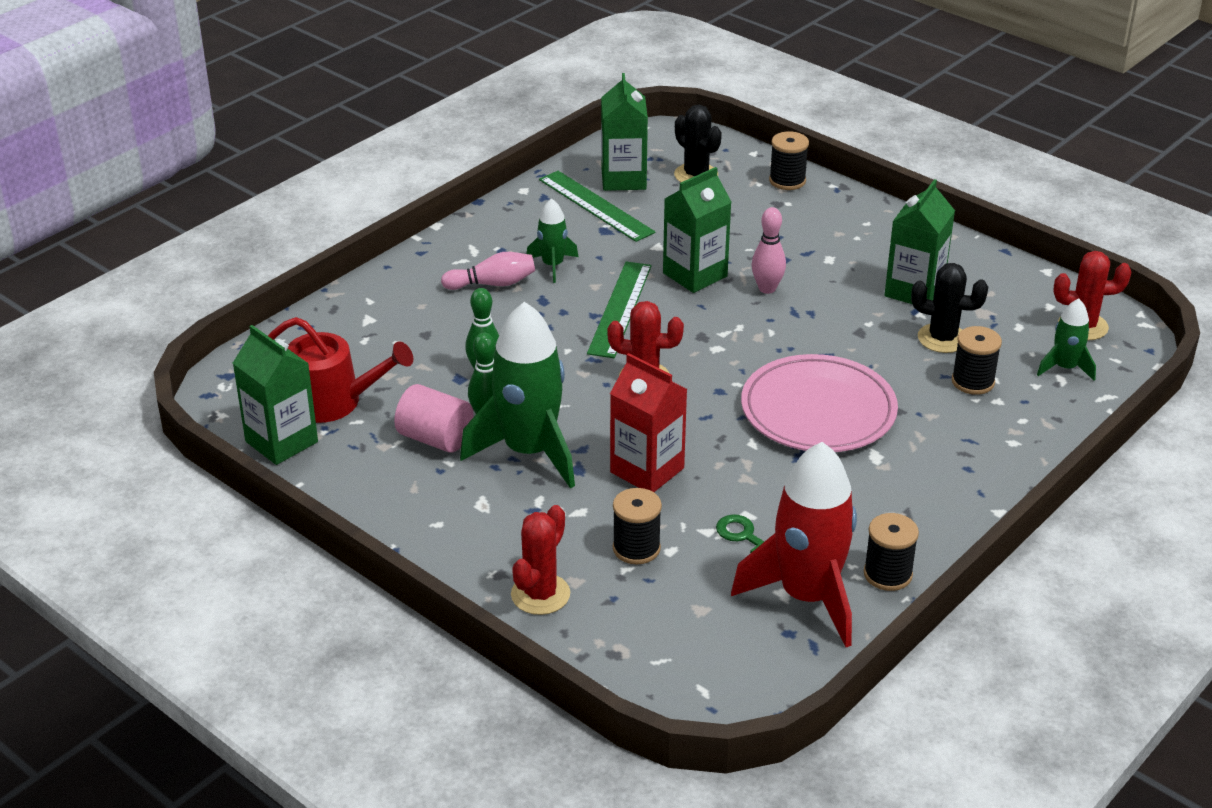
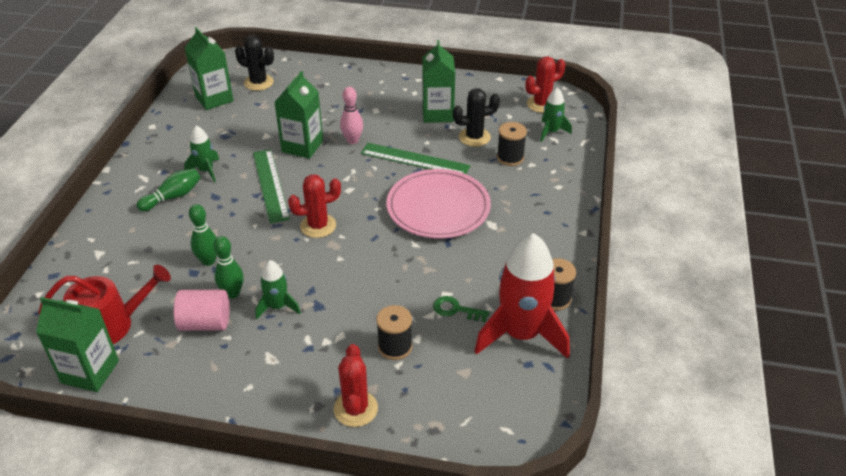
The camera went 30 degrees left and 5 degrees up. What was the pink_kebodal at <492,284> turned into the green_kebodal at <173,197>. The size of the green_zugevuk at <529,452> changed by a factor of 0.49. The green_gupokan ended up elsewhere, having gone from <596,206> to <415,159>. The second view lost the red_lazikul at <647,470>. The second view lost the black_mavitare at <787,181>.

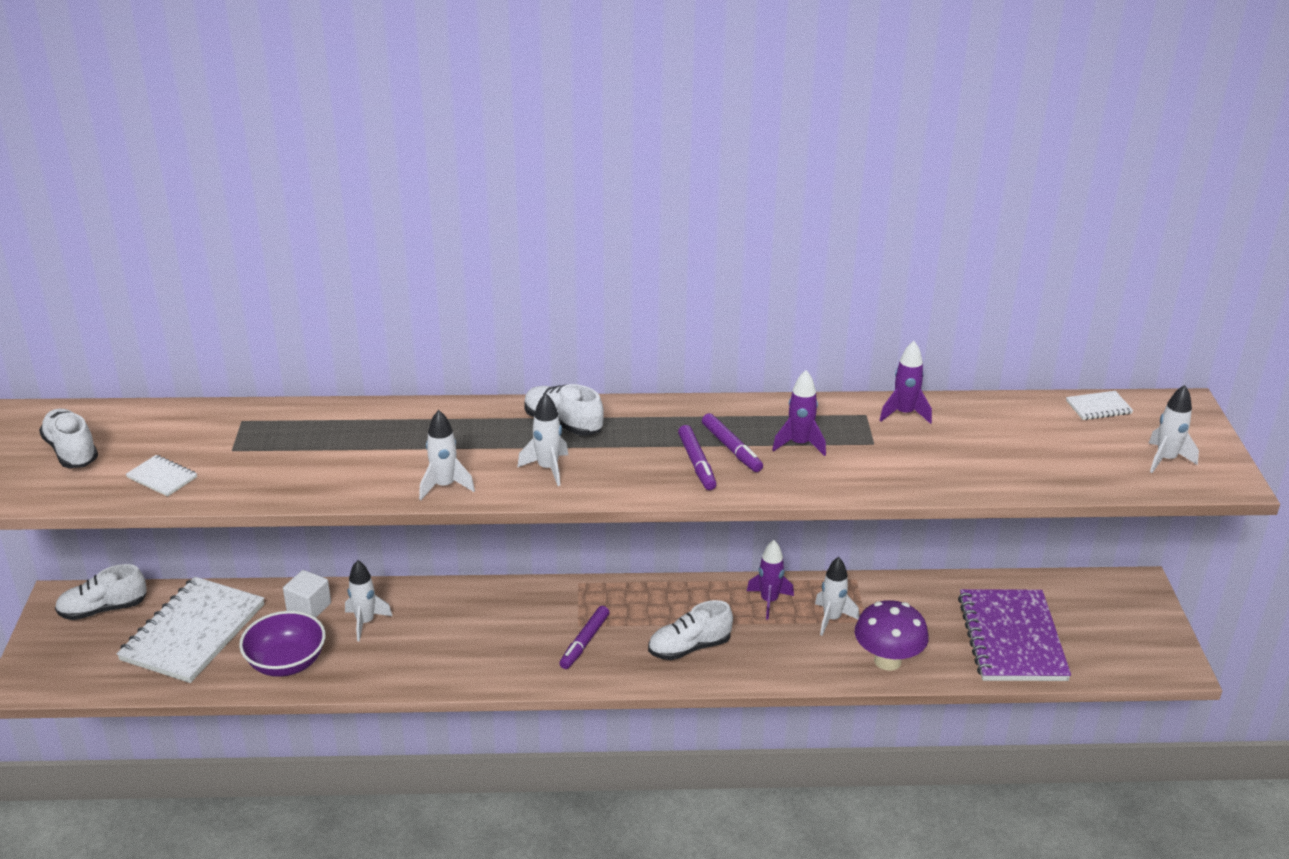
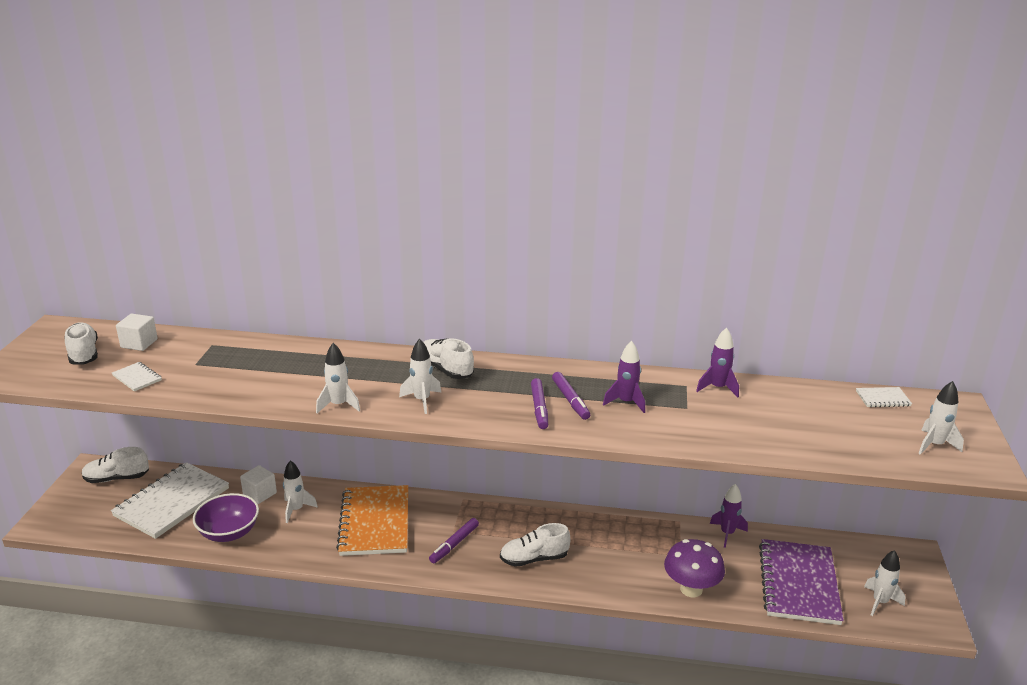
The camera went 10 degrees right and 5 degrees down. The second view gained the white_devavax at <139,343>. The second view gained the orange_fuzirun at <375,522>. The purple_zugevuk ended up elsewhere, having gone from <769,601> to <727,533>. The white_zugevuk ended up elsewhere, having gone from <832,619> to <880,602>.

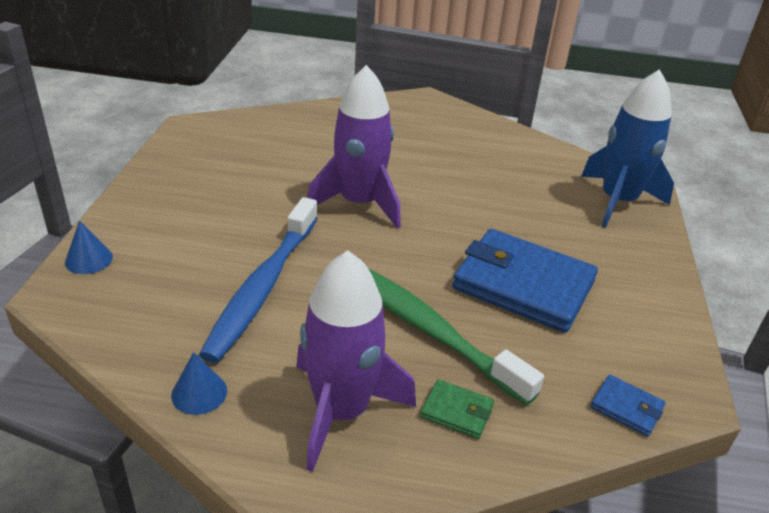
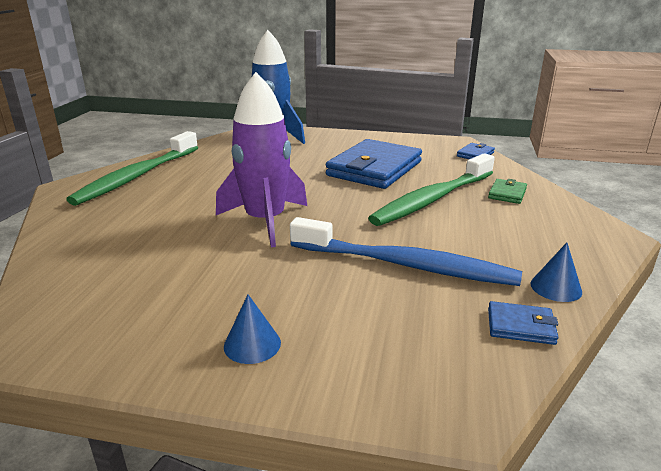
The camera went 85 degrees left and 10 degrees down. The second view gained the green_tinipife at <137,176>. The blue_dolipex ended up elsewhere, having gone from <89,259> to <252,344>. The second view gained the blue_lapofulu at <520,326>. The second view lost the purple_zugevuk at <341,411>.

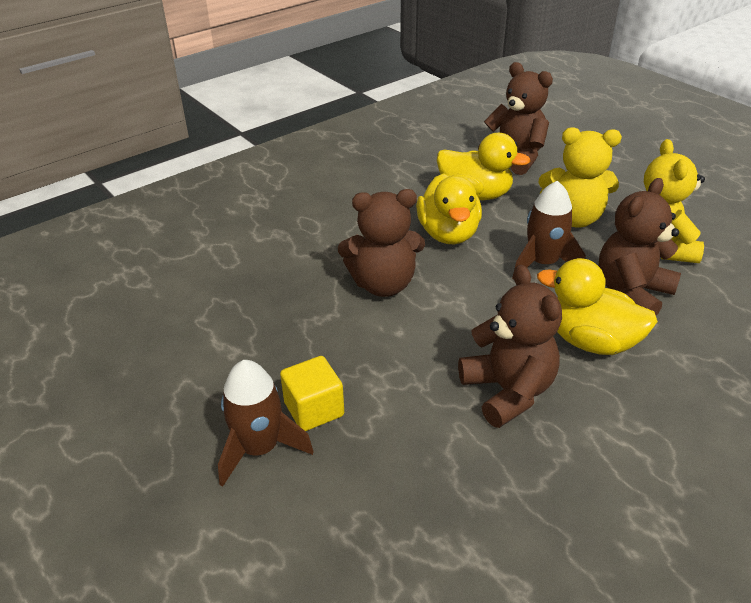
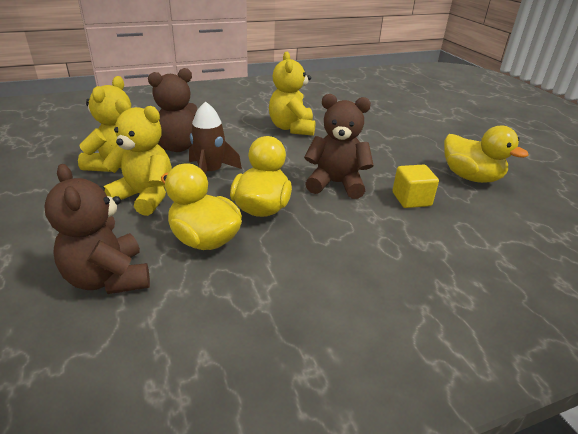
The camera went 165 degrees left and 5 degrees down. What was the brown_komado at <508,391> turned into the yellow_komado at <292,128>. The yellow_devavax ended up elsewhere, having gone from <314,409> to <411,199>. The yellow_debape ended up elsewhere, having gone from <590,341> to <470,177>. The second view lost the brown_zugevuk at <260,448>.

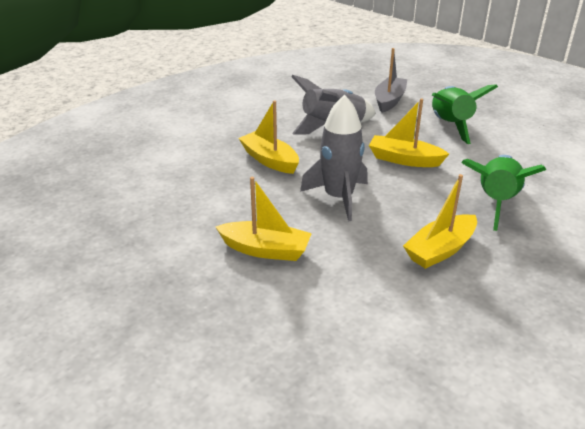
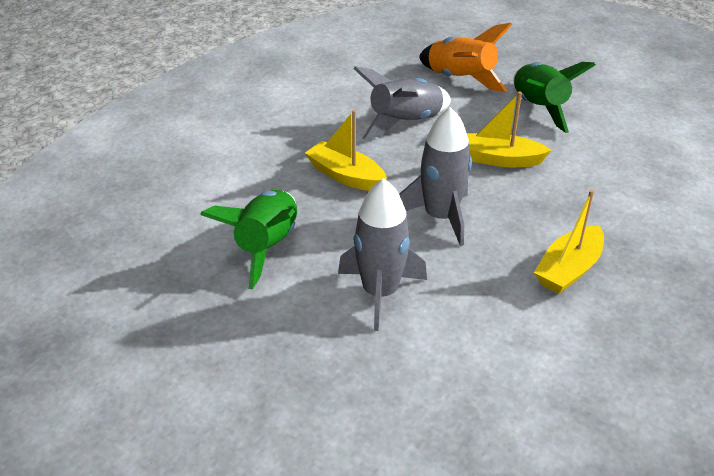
The camera went 10 degrees left and 5 degrees up. The green_zugevuk ended up elsewhere, having gone from <495,202> to <267,247>. Where the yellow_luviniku stood at <265,250>, the grey_zugevuk came to stand at <380,293>. Where the grey_luviniku stood at <389,101>, the orange_zugevuk came to stand at <460,80>.

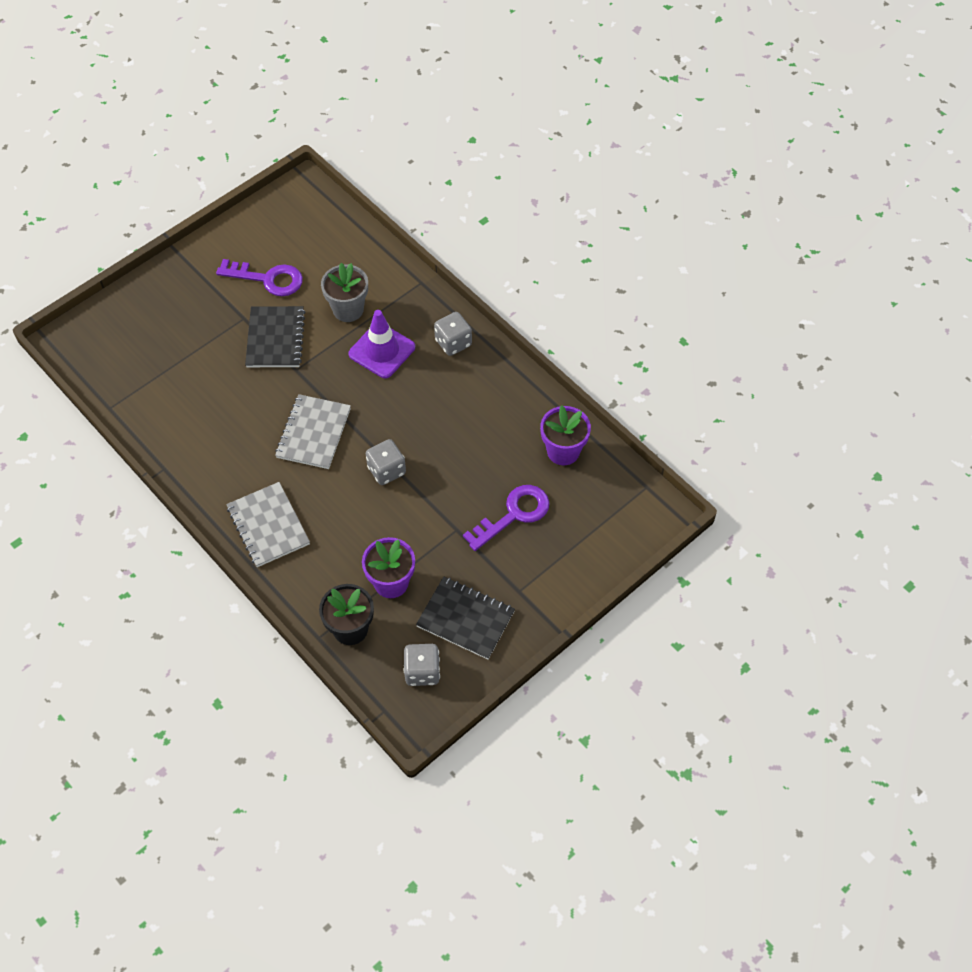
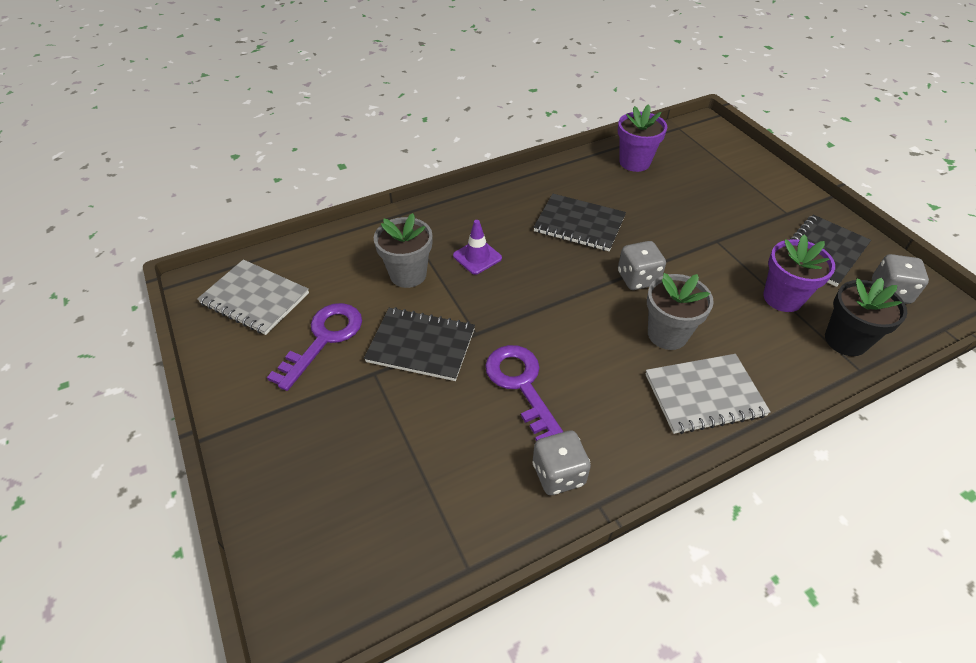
The camera went 75 degrees left and 10 degrees down. The grey_fuzirun ended up elsewhere, having gone from <313,433> to <255,298>. The size of the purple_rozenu at <382,351> changed by a factor of 0.64. The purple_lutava ended up elsewhere, having gone from <513,515> to <522,385>. The second view gained the black_fuzirun at <579,224>. The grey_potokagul ended up elsewhere, having gone from <453,343> to <558,474>. The second view gained the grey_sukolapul at <667,334>.

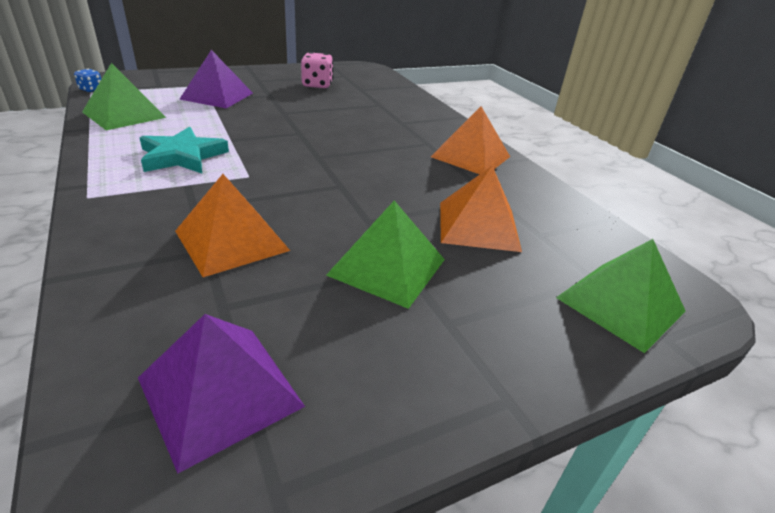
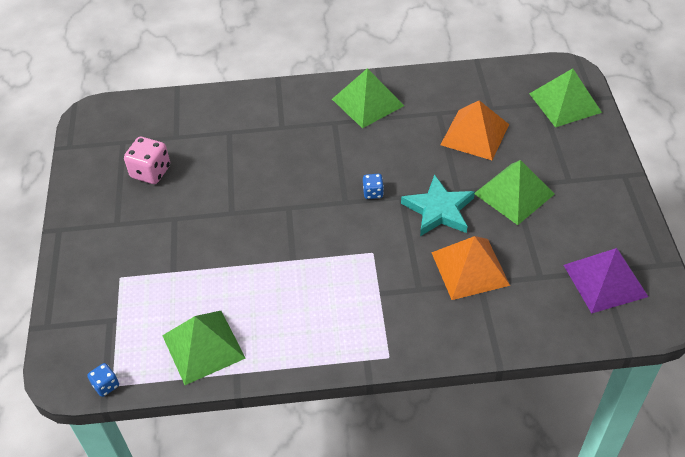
The camera went 65 degrees left and 15 degrees up. What was the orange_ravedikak at <470,156> turned into the green_ravedikak at <367,102>. The second view gained the blue_potokagul at <373,193>. The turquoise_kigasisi ended up elsewhere, having gone from <182,156> to <439,210>. The second view lost the purple_ravedikak at <217,96>.

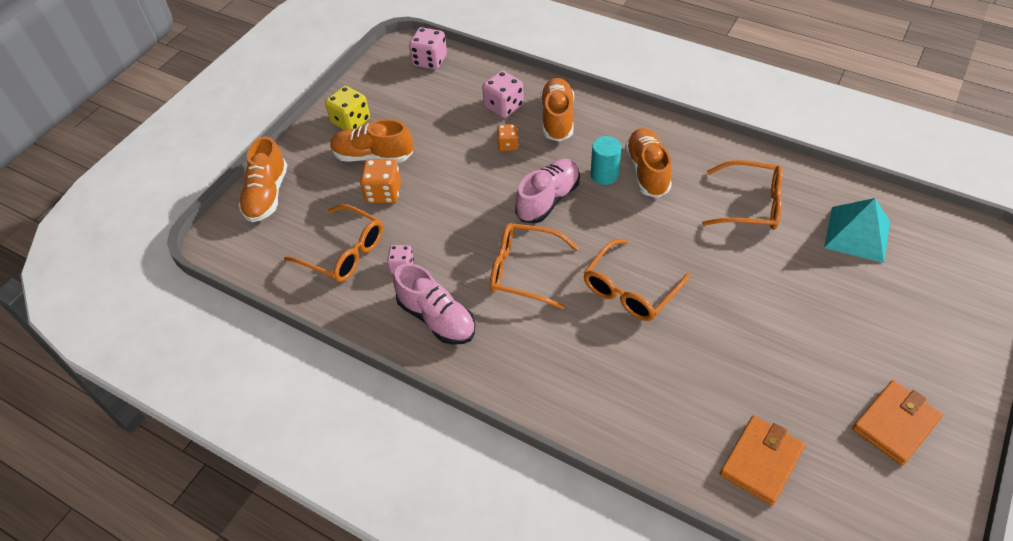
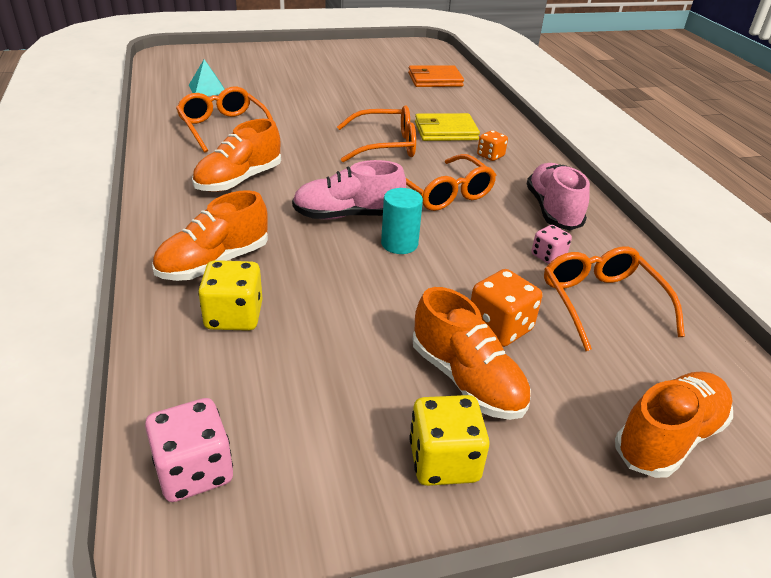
The camera went 140 degrees left and 15 degrees down. The size of the turquoise_ravedikak at <857,234> changed by a factor of 0.65. What was the pink_potokagul at <503,106> turned into the yellow_potokagul at <234,316>. The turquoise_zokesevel ended up elsewhere, having gone from <604,175> to <399,244>. The second view gained the yellow_lapofulu at <445,131>. The orange_potokagul ended up elsewhere, having gone from <508,145> to <490,156>. The second view lost the orange_lapofulu at <895,424>.

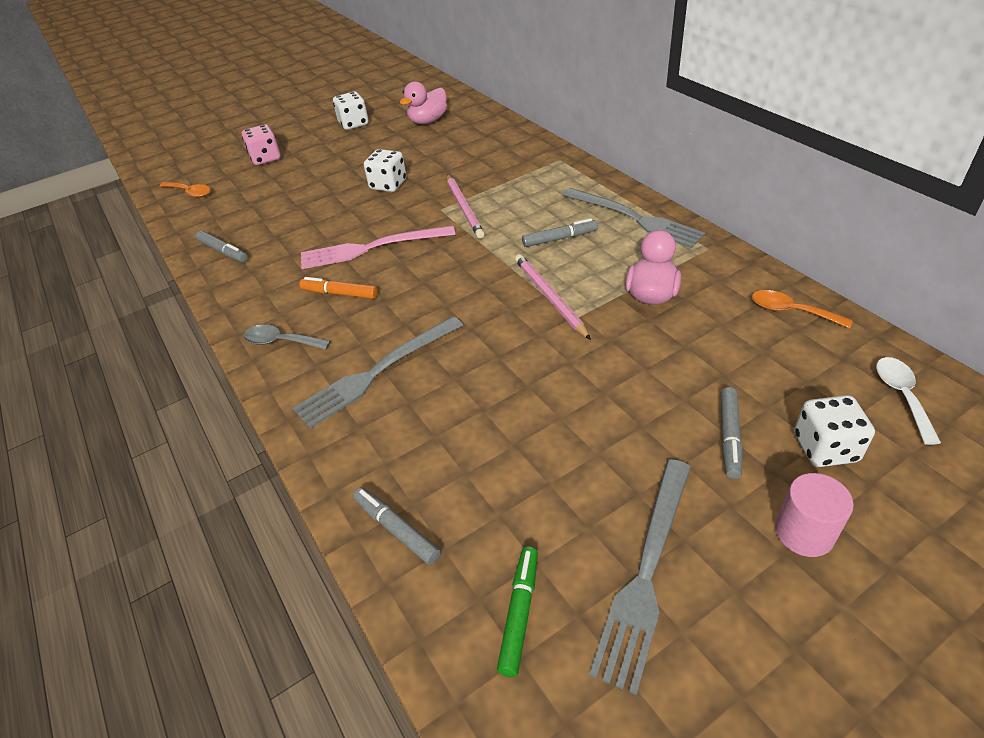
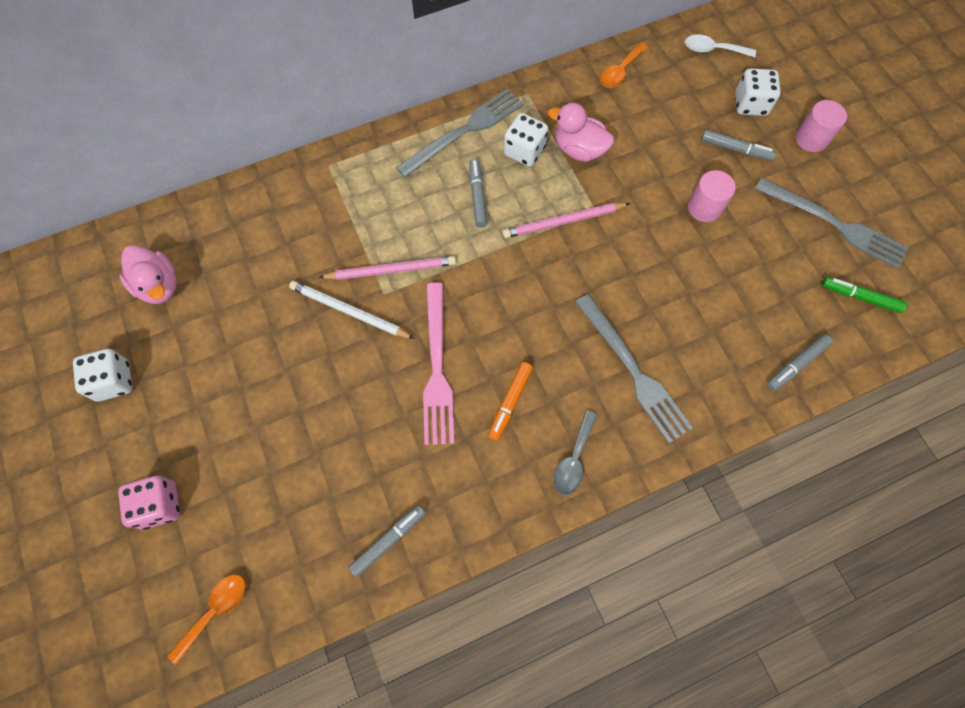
The camera went 85 degrees left and 25 degrees up. The second view gained the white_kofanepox at <349,311>. The white_potokagul ended up elsewhere, having gone from <388,185> to <524,151>. The second view gained the pink_zokesevel at <704,207>.

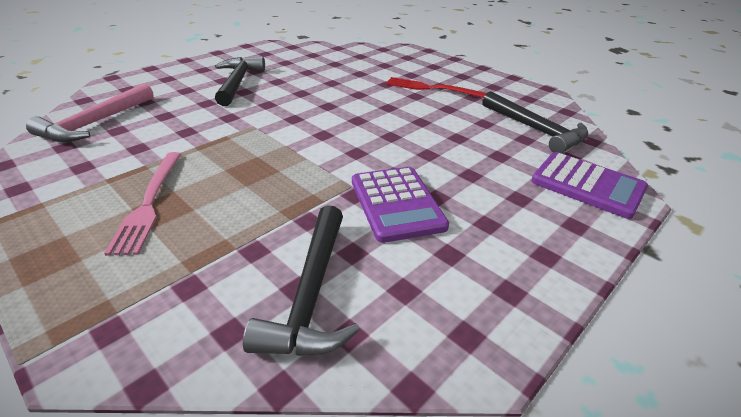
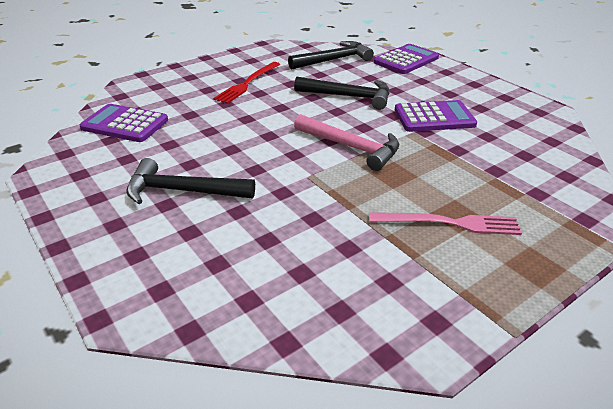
The camera went 80 degrees left and 0 degrees up. The second view gained the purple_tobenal at <125,124>. The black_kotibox ended up elsewhere, having gone from <311,294> to <349,96>. The pink_kotibox ended up elsewhere, having gone from <95,123> to <351,147>.

